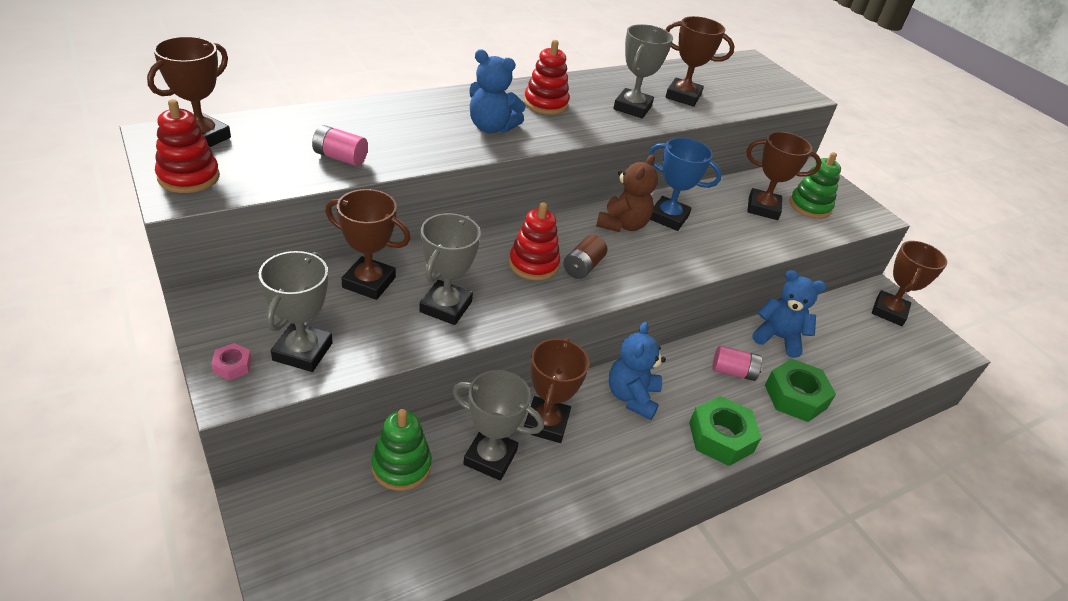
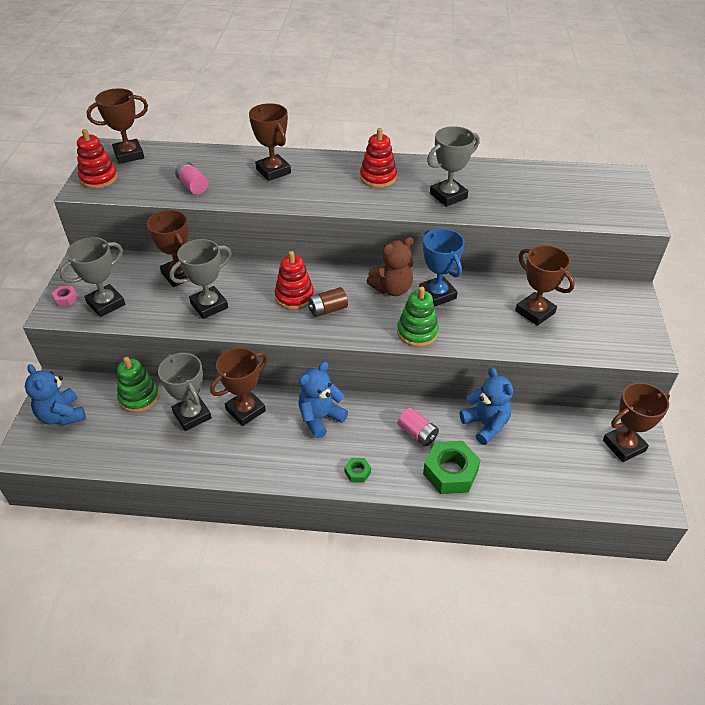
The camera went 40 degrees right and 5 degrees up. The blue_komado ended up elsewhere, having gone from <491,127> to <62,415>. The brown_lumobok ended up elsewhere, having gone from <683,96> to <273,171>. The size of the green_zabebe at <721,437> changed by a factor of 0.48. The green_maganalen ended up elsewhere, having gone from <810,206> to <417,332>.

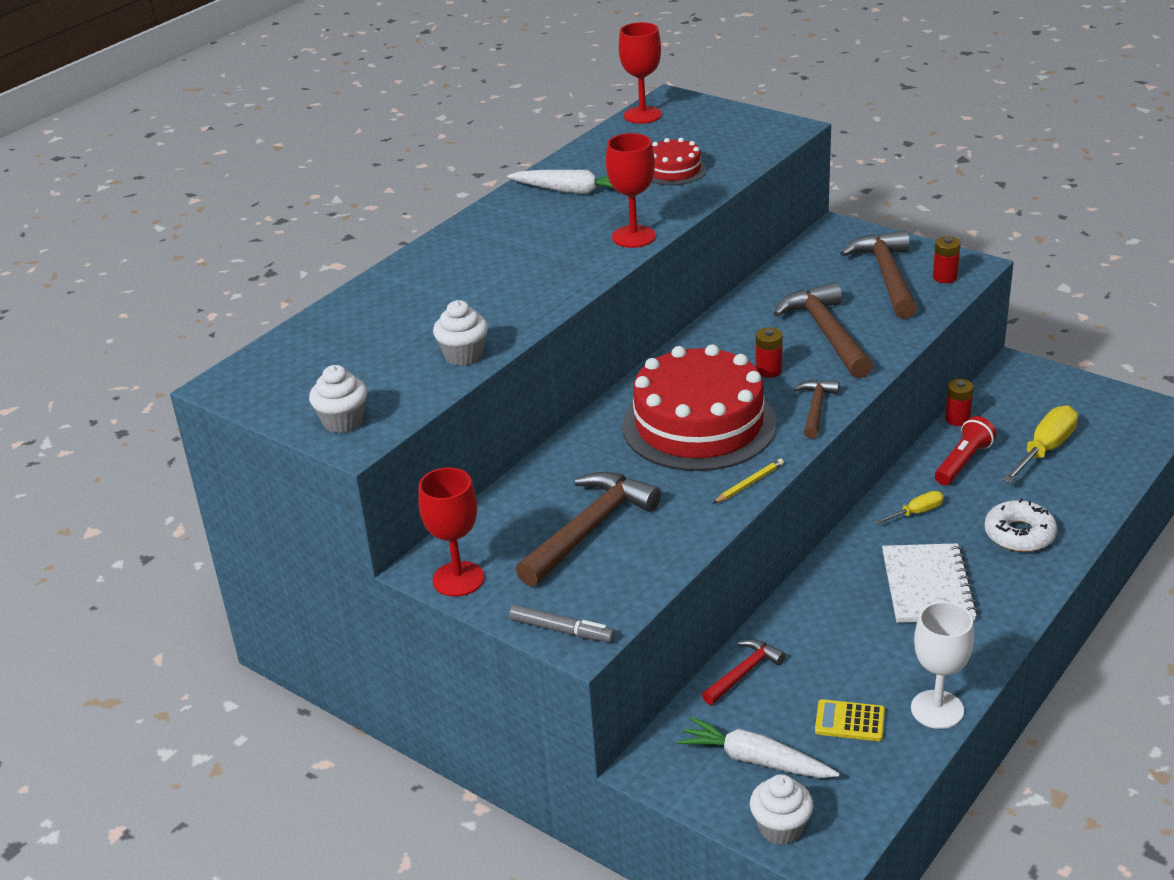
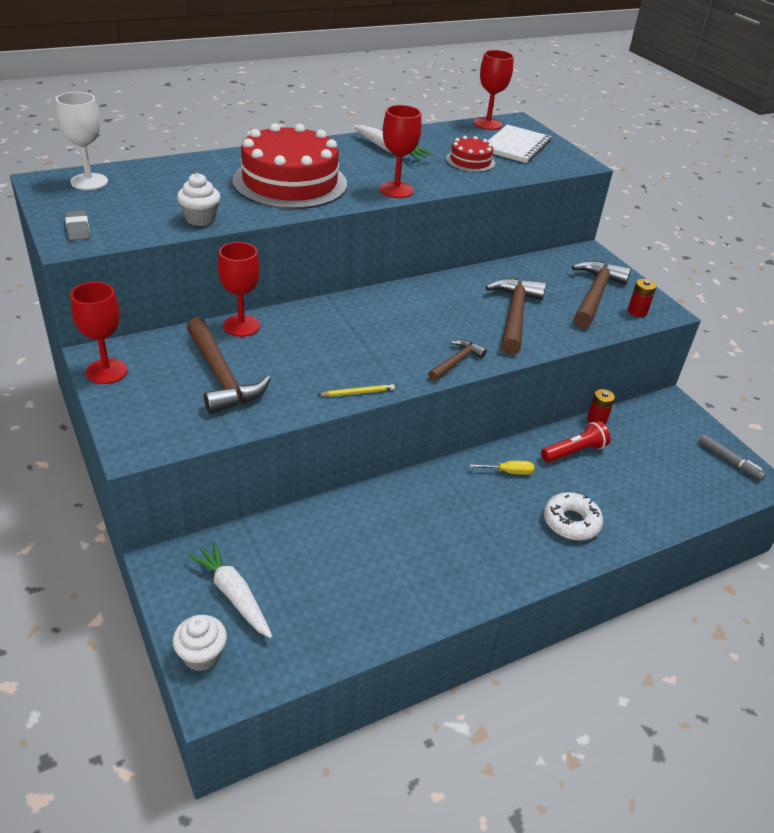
The camera went 20 degrees right and 5 degrees up. The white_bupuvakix ended up elsewhere, having gone from <937,709> to <89,182>. Where the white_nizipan stood at <343,422>, the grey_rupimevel came to stand at <78,229>. The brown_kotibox at <589,529> ended up facing another way, 90 degrees clockwise from before. The second view gained the red_bupuvakix at <241,326>. The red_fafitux ended up elsewhere, having gone from <699,424> to <290,182>. The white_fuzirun ended up elsewhere, having gone from <927,586> to <516,146>. The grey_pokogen ended up elsewhere, having gone from <562,630> to <729,461>. The second view lost the red_kotibox at <743,673>. The second view lost the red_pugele at <768,370>. The second view lost the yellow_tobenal at <850,721>. The second view lost the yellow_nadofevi at <1045,450>.

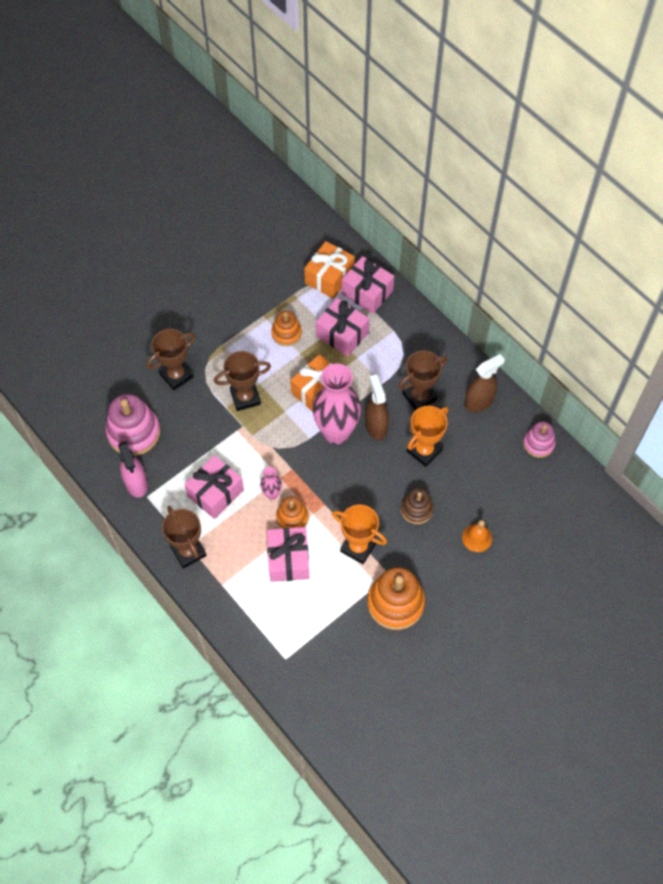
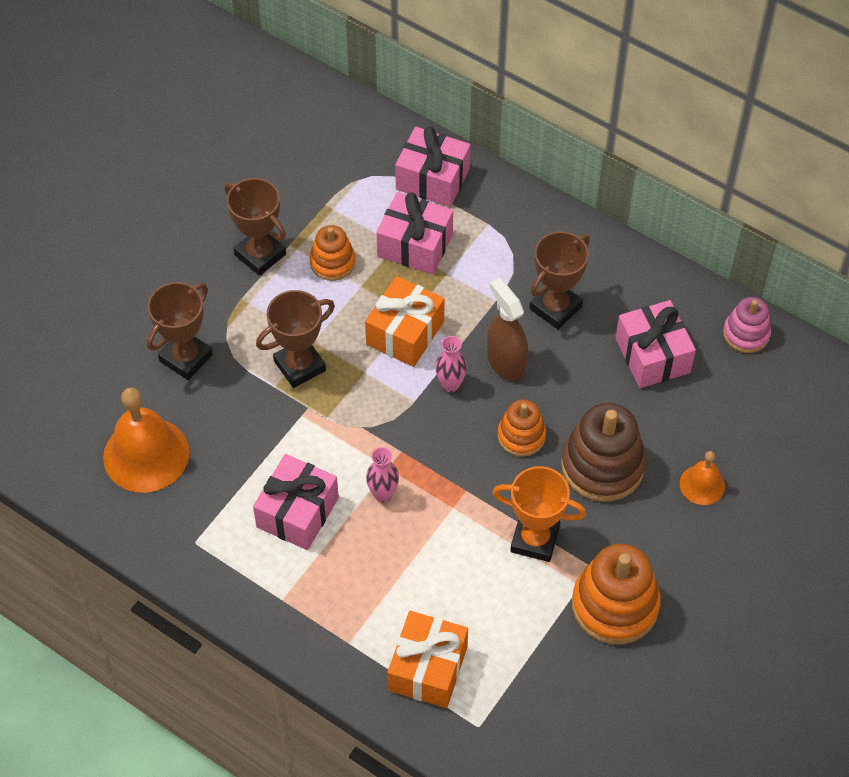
The camera went 15 degrees left and 5 degrees down. Where the pink_maganalen stood at <134,432>, the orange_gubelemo came to stand at <146,454>. The brown_lumobok ended up elsewhere, having gone from <188,551> to <260,254>. The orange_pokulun ended up elsewhere, having gone from <329,277> to <428,668>. The size of the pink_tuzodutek at <336,432> changed by a factor of 0.44. The orange_maganalen ended up elsewhere, having gone from <292,518> to <521,436>. The size of the brown_maganalen at <416,509> changed by a factor of 1.70. The pink_pokulun ended up elsewhere, having gone from <288,559> to <652,355>. The second view lost the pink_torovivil at <136,483>. The second view lost the orange_lumobok at <424,451>. The second view lost the brown_torovivil at <479,402>.

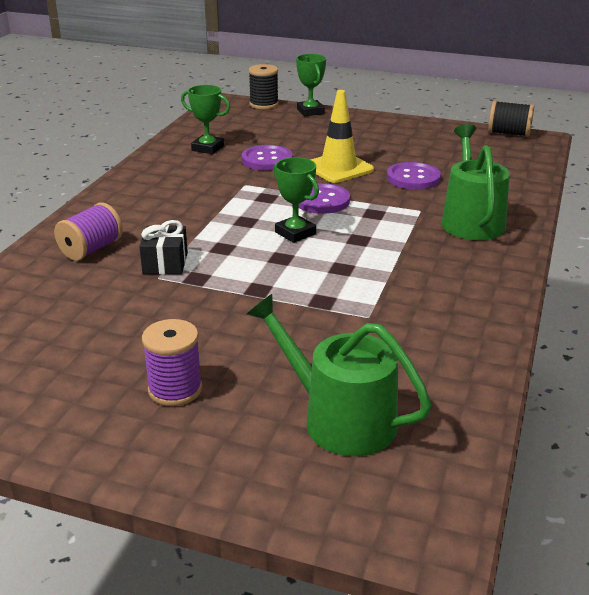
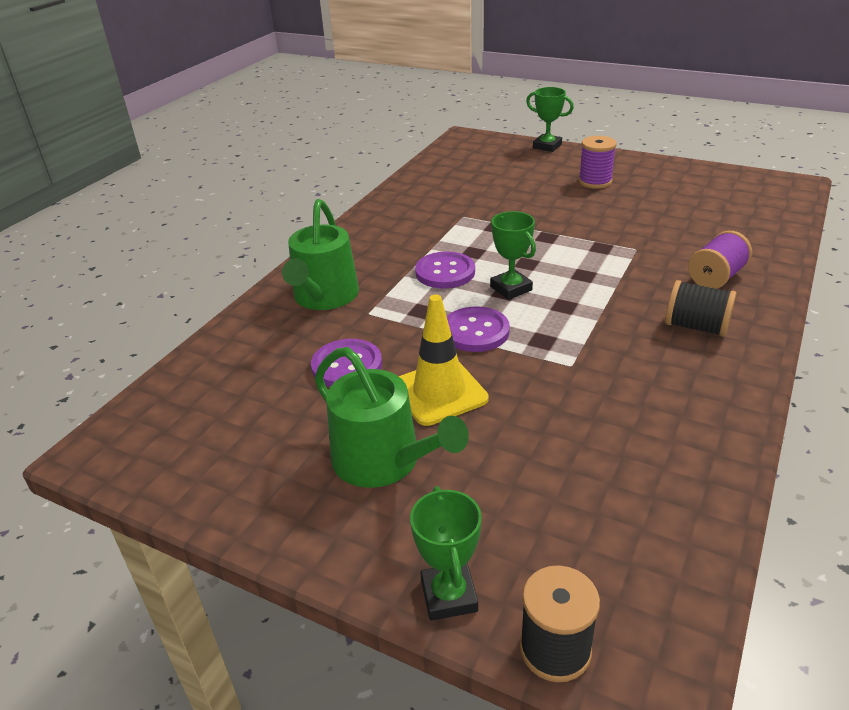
The camera went 170 degrees left and 5 degrees up. The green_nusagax ended up elsewhere, having gone from <339,419> to <384,461>. The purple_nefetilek ended up elsewhere, having gone from <267,160> to <445,272>. The green_lumobok ended up elsewhere, having gone from <207,148> to <547,146>. The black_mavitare ended up elsewhere, having gone from <509,133> to <696,326>. The second view lost the black_pokulun at <165,263>.

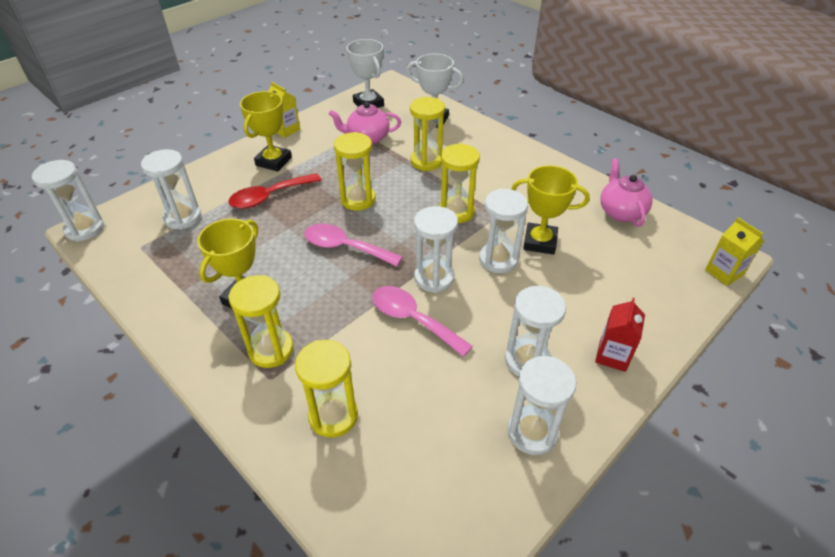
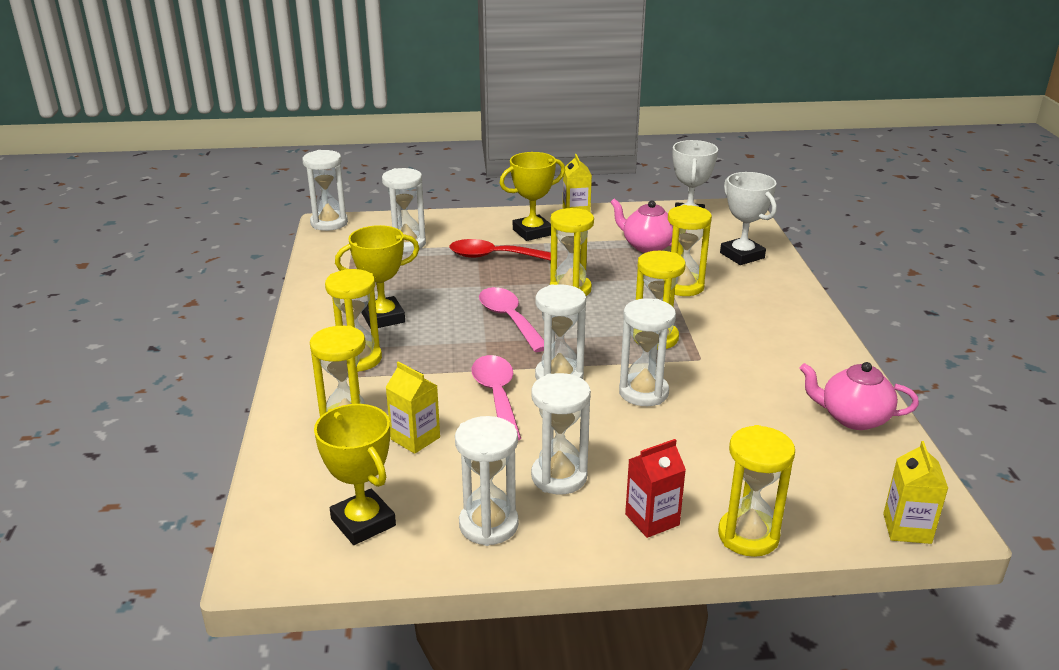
The camera went 40 degrees right and 15 degrees down. The yellow_lumobok ended up elsewhere, having gone from <540,242> to <363,522>. The second view gained the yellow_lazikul at <415,438>. The second view gained the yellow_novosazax at <748,536>. The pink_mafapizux at <620,212> ended up facing another way, 105 degrees counterclockwise from before.

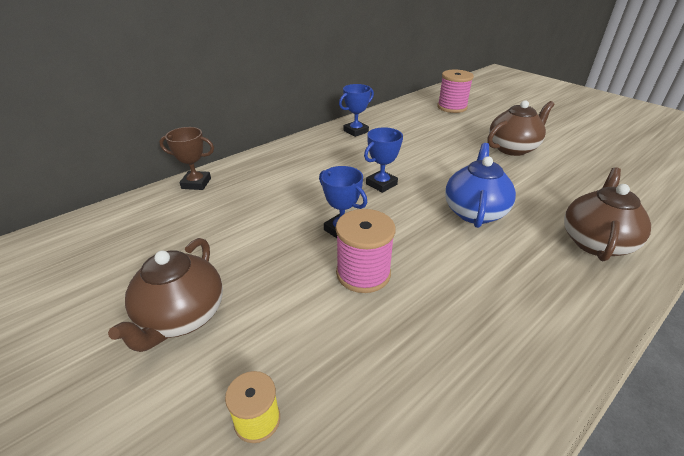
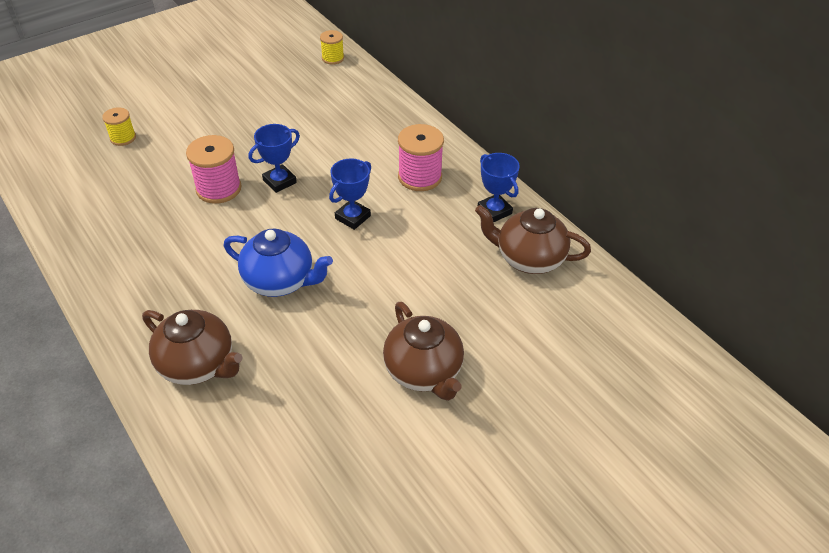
The camera went 95 degrees right and 10 degrees up. The second view gained the yellow_mavitare at <333,58>. The blue_lumobok at <381,184> ended up facing another way, 75 degrees clockwise from before. The pink_mavitare ended up elsewhere, having gone from <452,107> to <420,177>. The brown_mafapizux ended up elsewhere, having gone from <182,317> to <528,258>. The second view lost the brown_lumobok at <196,183>.

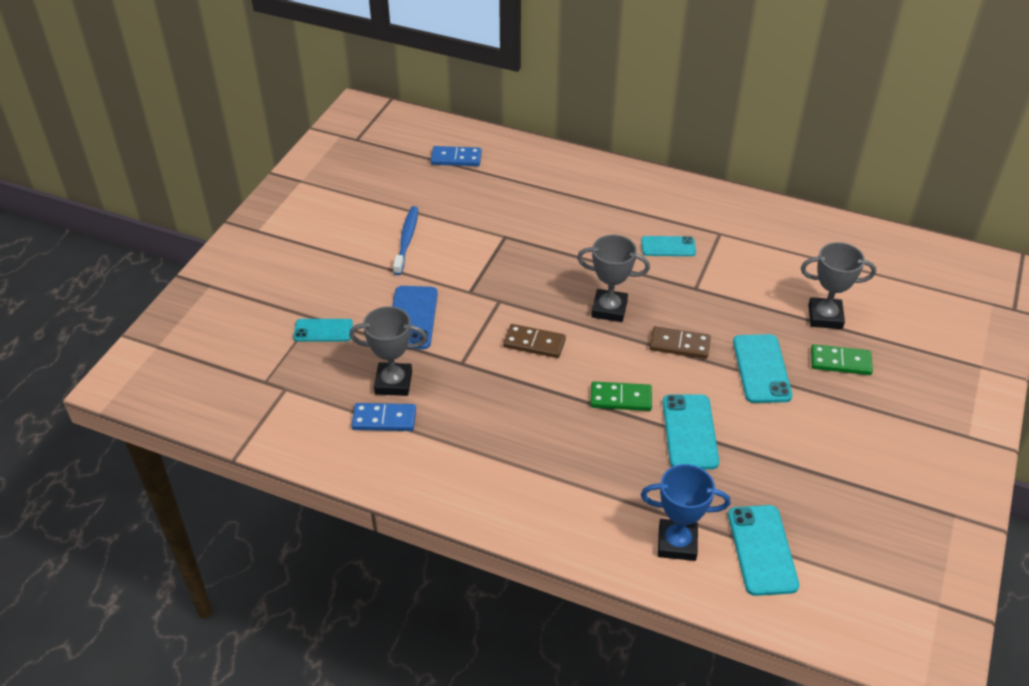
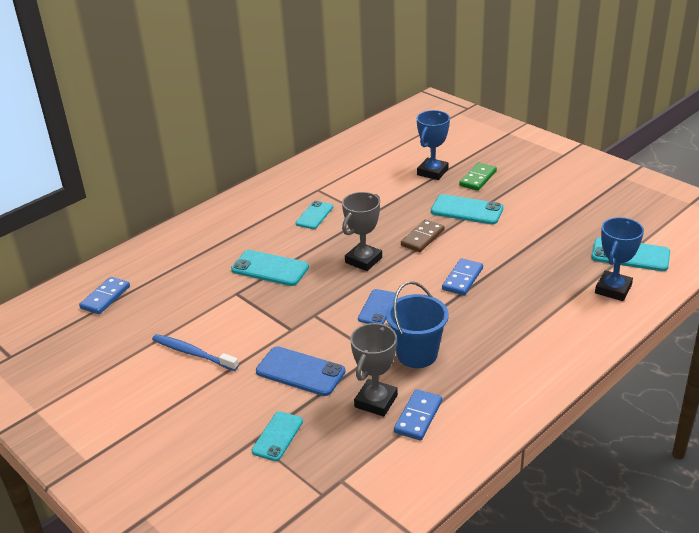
The camera went 65 degrees left and 10 degrees down. The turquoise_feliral ended up elsewhere, having gone from <690,432> to <270,268>. Where the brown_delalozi stood at <534,343>, the blue_feliral came to stand at <377,307>. The second view gained the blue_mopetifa at <417,354>. What was the grey_lumobok at <825,317> turned into the blue_lumobok at <432,172>. What was the green_delalozi at <620,398> turned into the blue_delalozi at <462,279>.

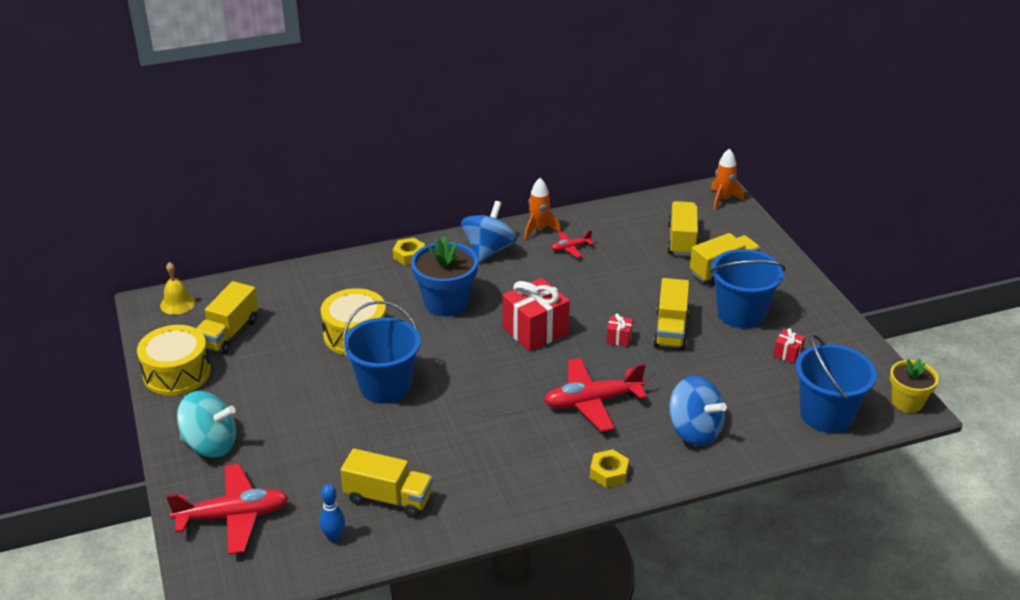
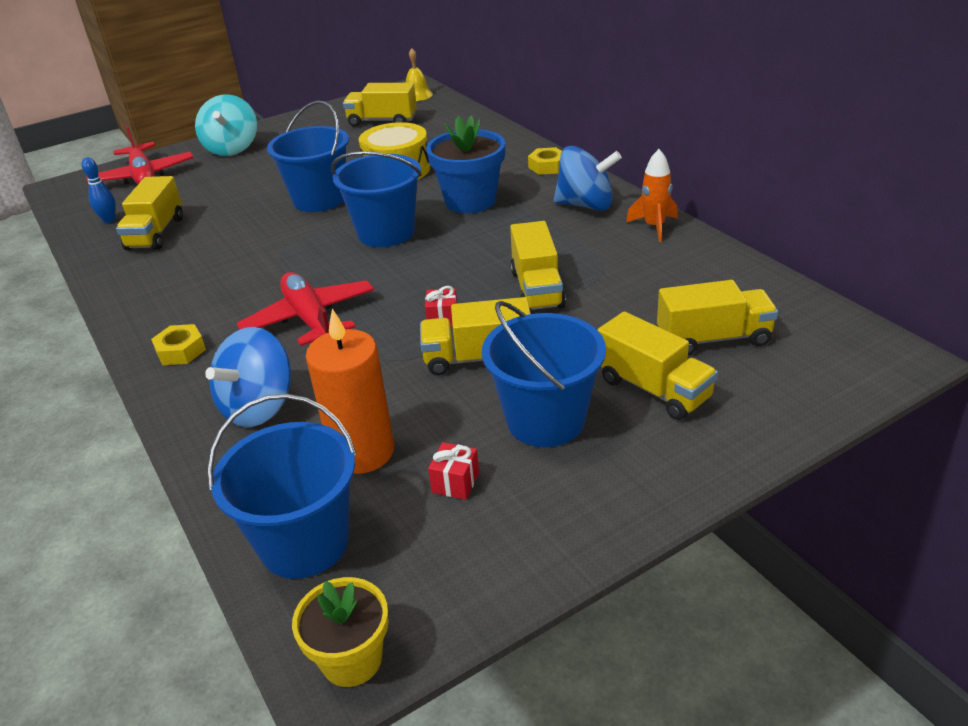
The camera went 80 degrees right and 0 degrees up. The second view gained the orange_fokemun at <362,452>. The second view gained the blue_mopetifa at <386,232>. The second view gained the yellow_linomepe at <537,289>. The second view lost the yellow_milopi at <177,373>. The second view lost the red_pokulun at <535,331>. The second view lost the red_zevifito at <570,248>. The second view lost the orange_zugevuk at <723,199>.

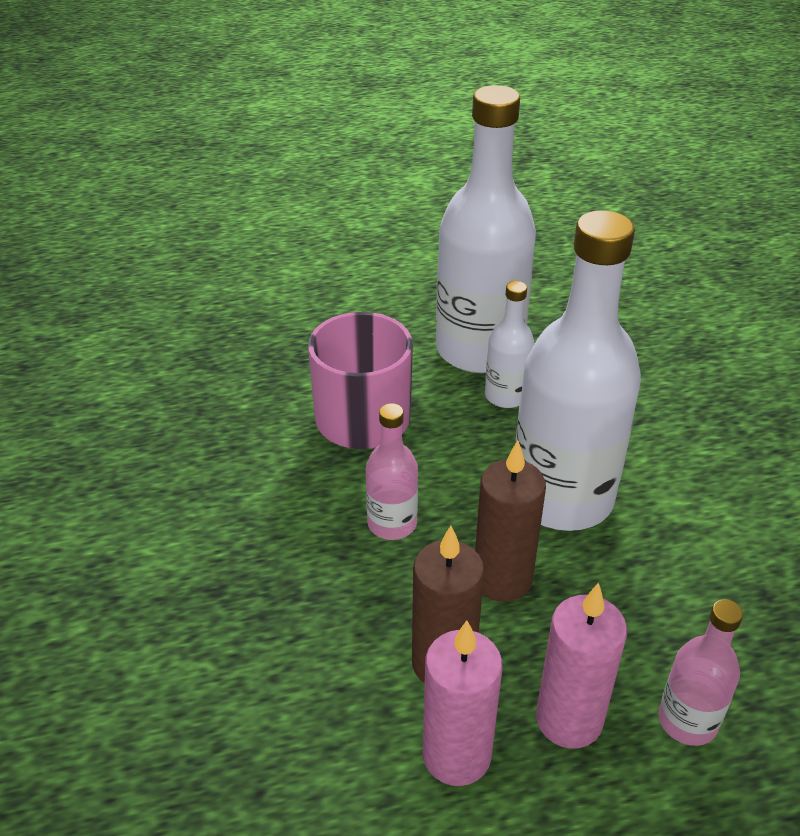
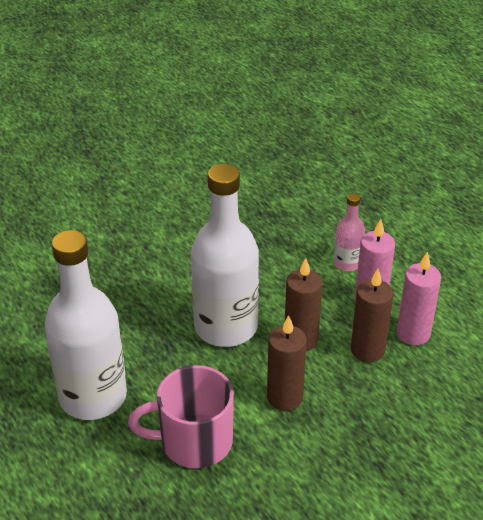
The camera went 110 degrees left and 0 degrees up. Where the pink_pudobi stood at <392,523>, the brown_fokemun came to stand at <284,397>. The second view lost the white_pudobi at <506,396>.

